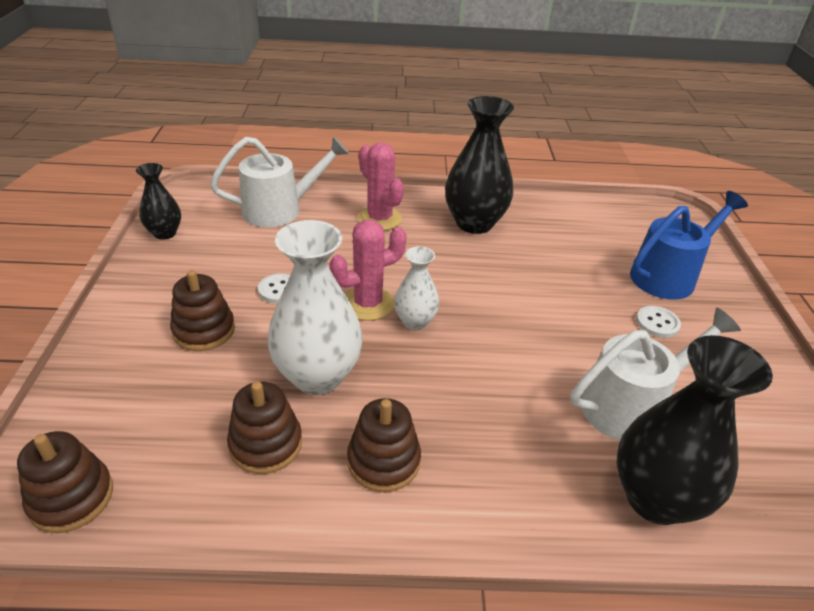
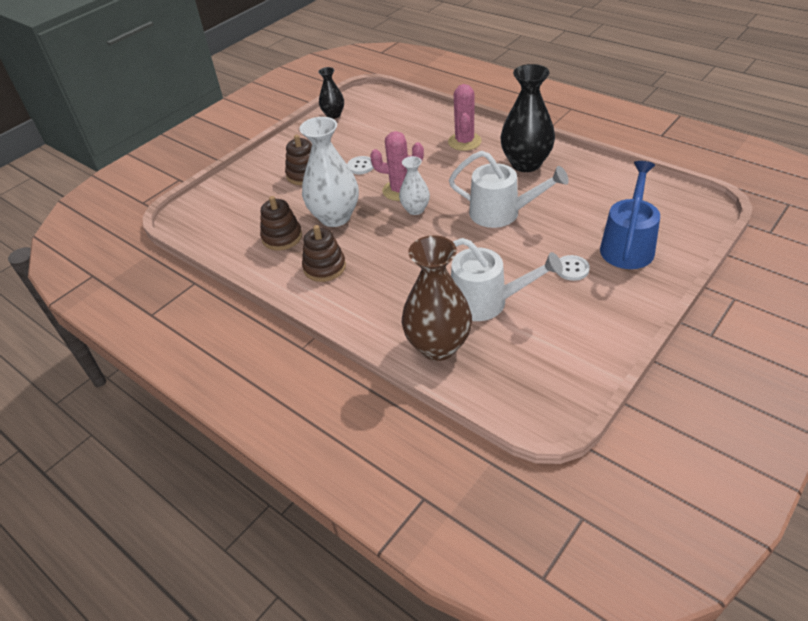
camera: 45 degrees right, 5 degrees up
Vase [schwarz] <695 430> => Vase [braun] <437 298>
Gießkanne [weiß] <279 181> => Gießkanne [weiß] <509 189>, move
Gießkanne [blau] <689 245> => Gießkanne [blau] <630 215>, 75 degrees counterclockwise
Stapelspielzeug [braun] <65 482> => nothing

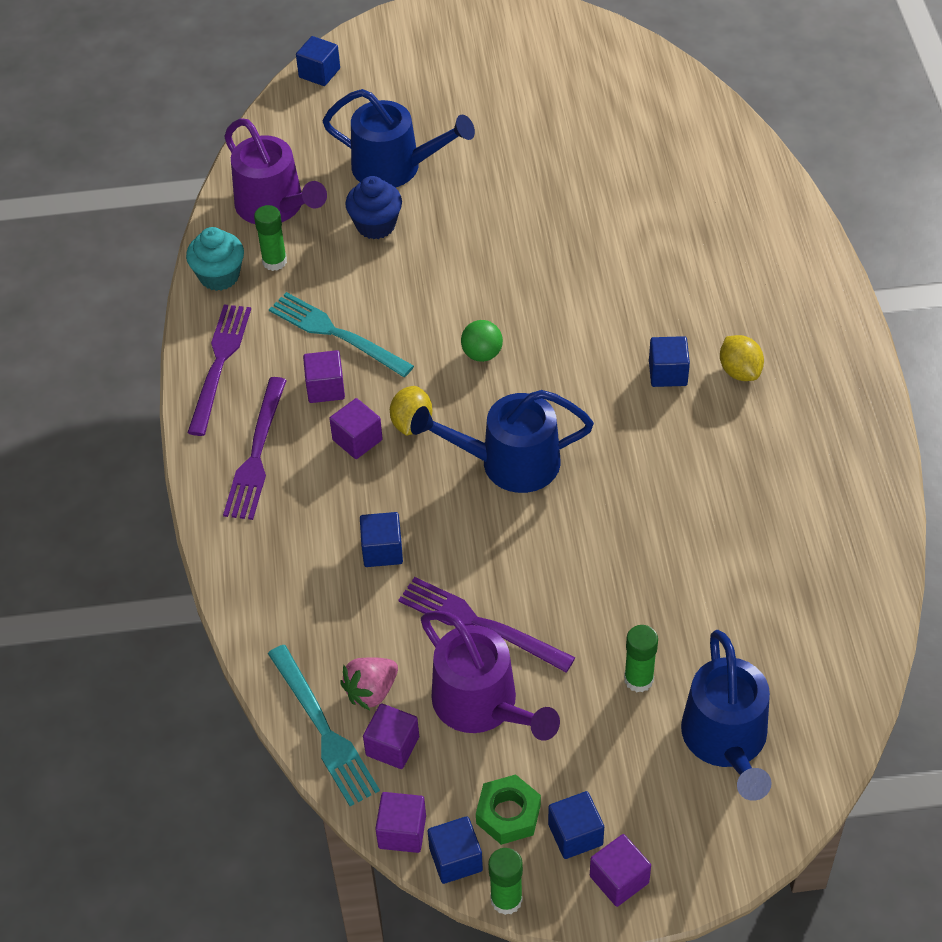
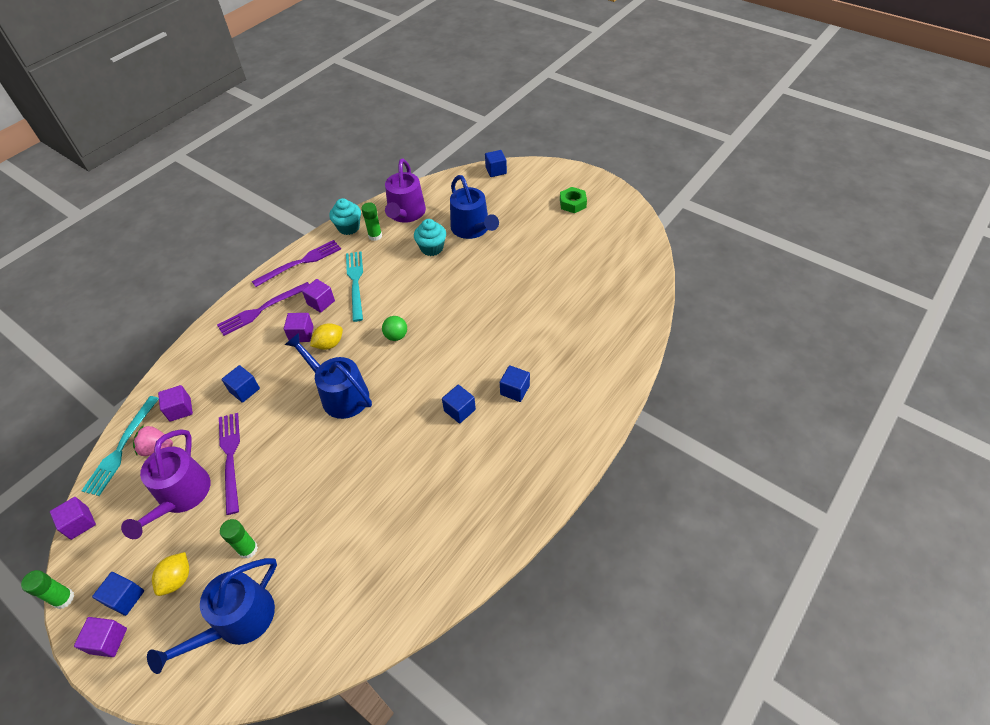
camera: 45 degrees right, 0 degrees up
Zitrone [gelb] <742 358> => Zitrone [gelb] <170 574>, move
Kubus [lila] <391 736> => Kubus [lila] <175 403>, move
Muffin [blau] <373 207> => Muffin [türkis] <430 237>
Kubus [blau] <455 850> => Kubus [blau] <515 383>, move
Sechskantmutter [grün] <508 809> => Sechskantmutter [grün] <573 200>, move

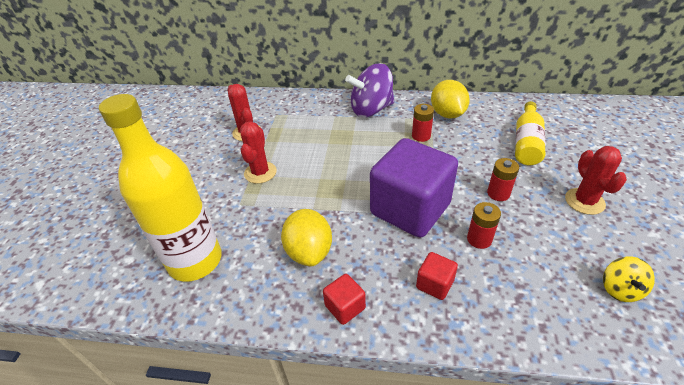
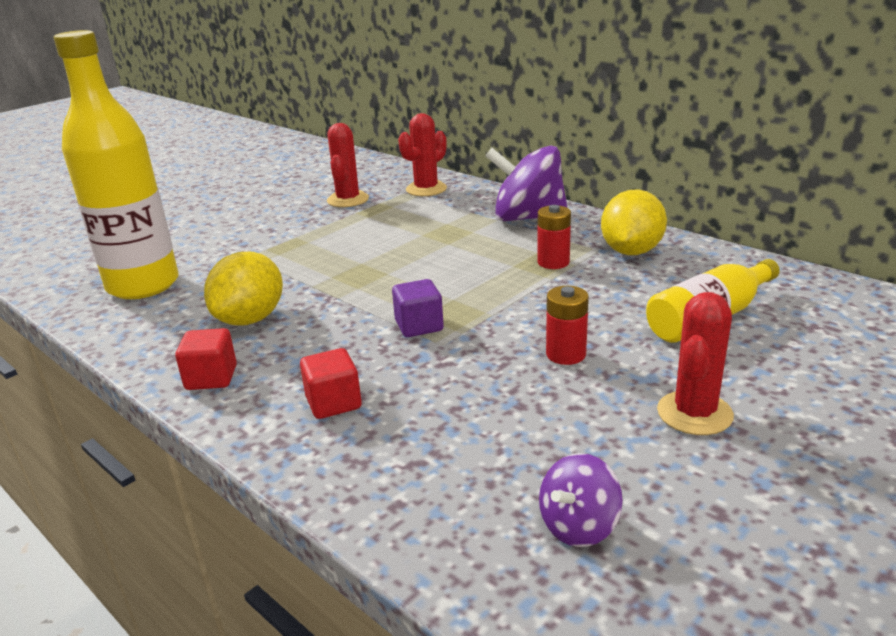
camera: 35 degrees right, 15 degrees down
Kubus [lila] <414 188> => Kubus [lila] <418 308>, x0.41
Kaktus [rot] <258 152> => Kaktus [rot] <422 154>, move
Kreisel [gelb] <629 279> => Kreisel [lila] <581 500>
Batterie [rot] <484 225> => nothing

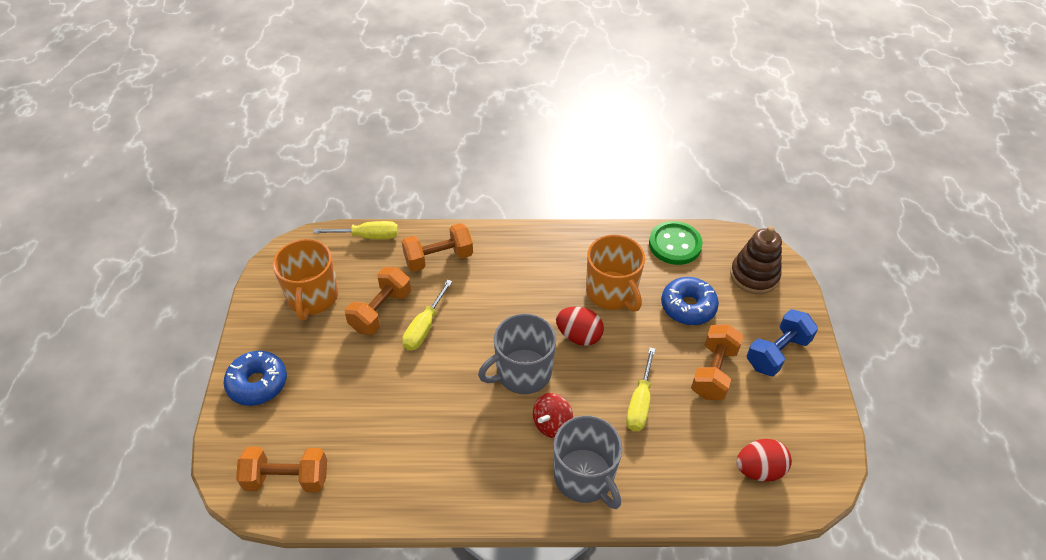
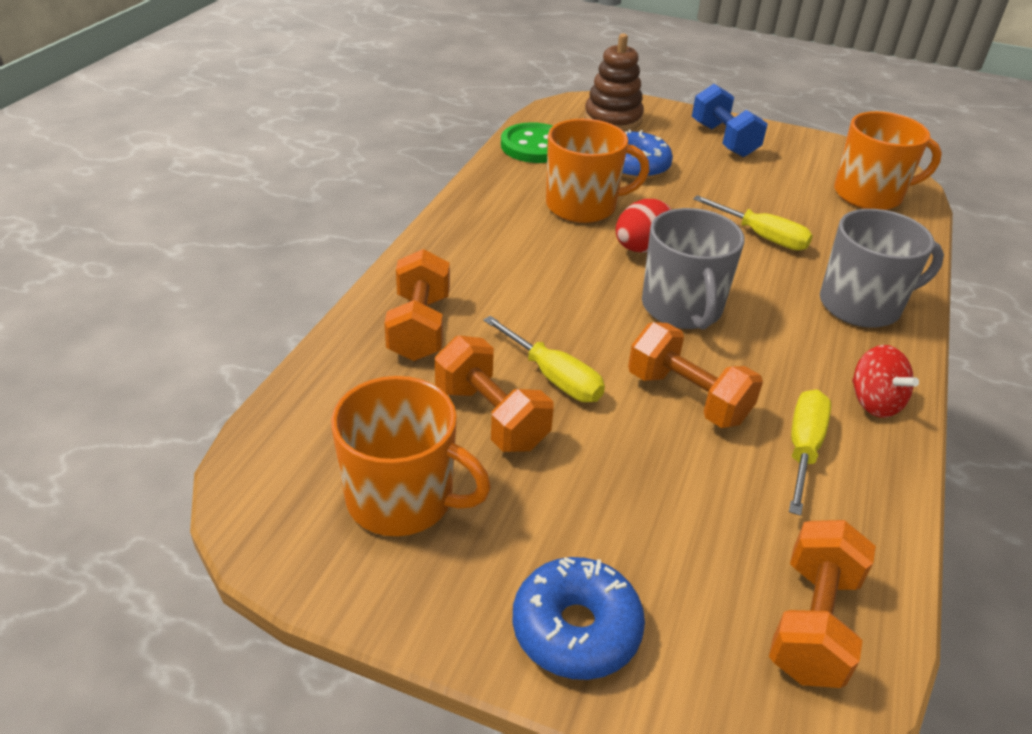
camera: 70 degrees left, 10 degrees down
Hantel [orange] <717 362> => Hantel [orange] <695 375>, move
Schraubenzieher [gelb] <355 230> => Schraubenzieher [gelb] <810 453>, move
Ei [rot] <764 460> => Tasse [orange] <888 160>
Kreisel [rot] <553 415> => Kreisel [rot] <885 381>, move

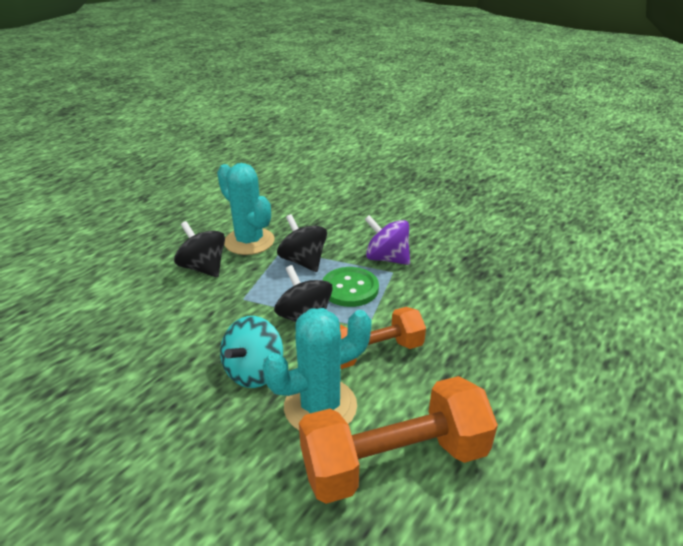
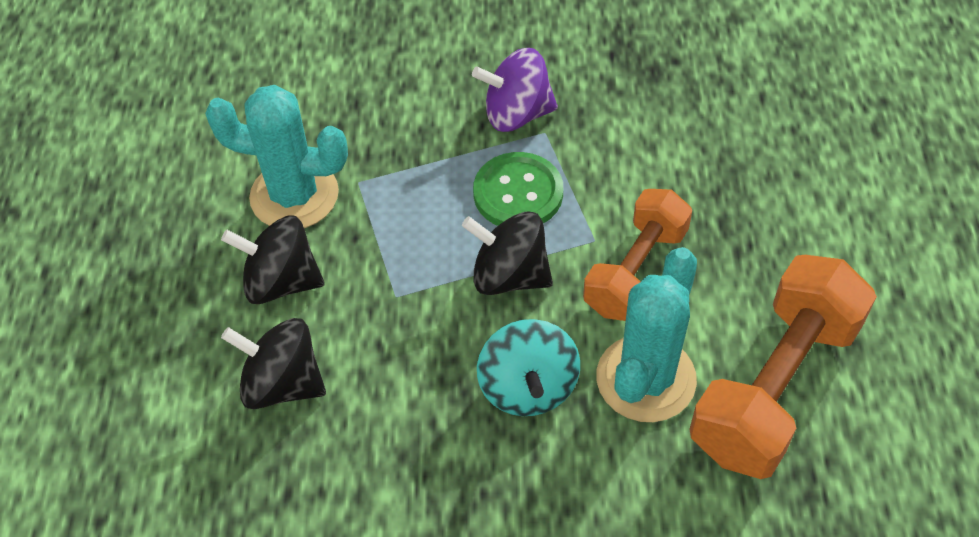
camera: 35 degrees left, 20 degrees up
Kreisel [schwarz] <302 243> => Kreisel [schwarz] <273 363>, move

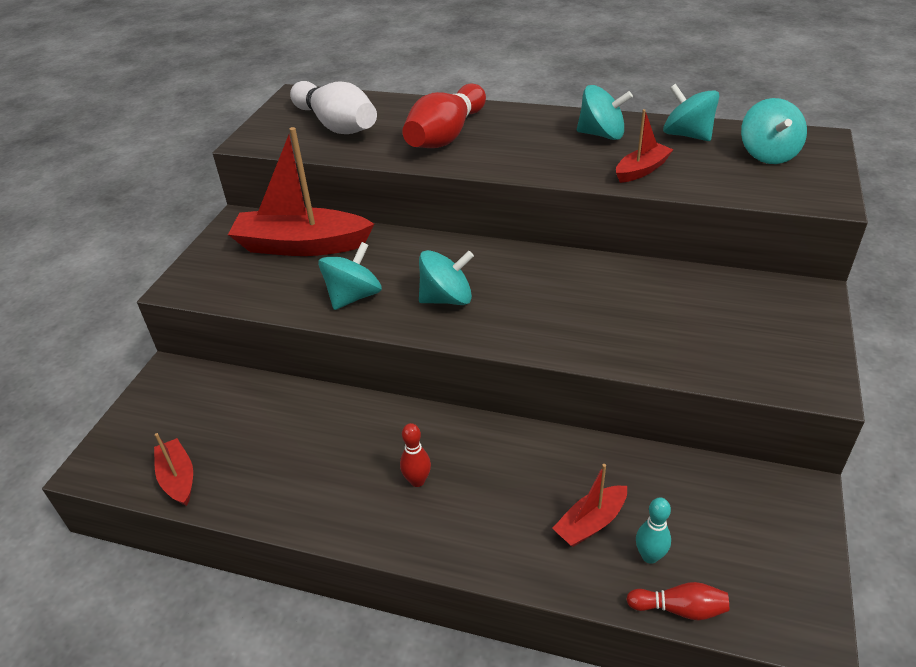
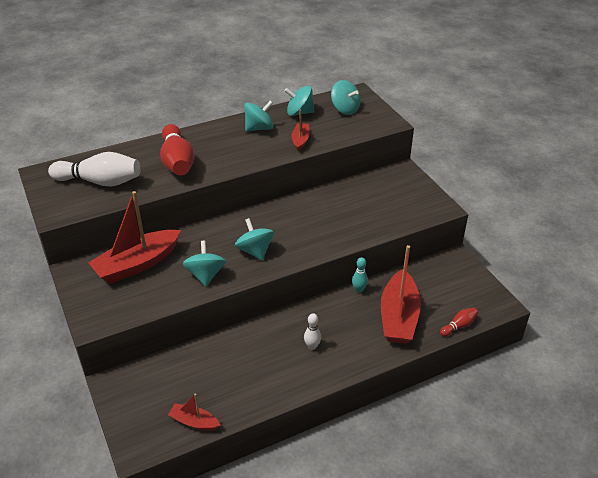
camera: 45 degrees left, 0 degrees up
Kreisel [türkis] <446 277> => Kreisel [türkis] <254 239>, 60 degrees counterclockwise
Bowlingkegel [rot] <415 455> => Bowlingkegel [weiß] <312 331>
Bowlingkegel [türkis] <653 531> => Bowlingkegel [türkis] <360 275>, move
Boot [rot] <589 505> => Boot [rot] <401 294>, x2.00

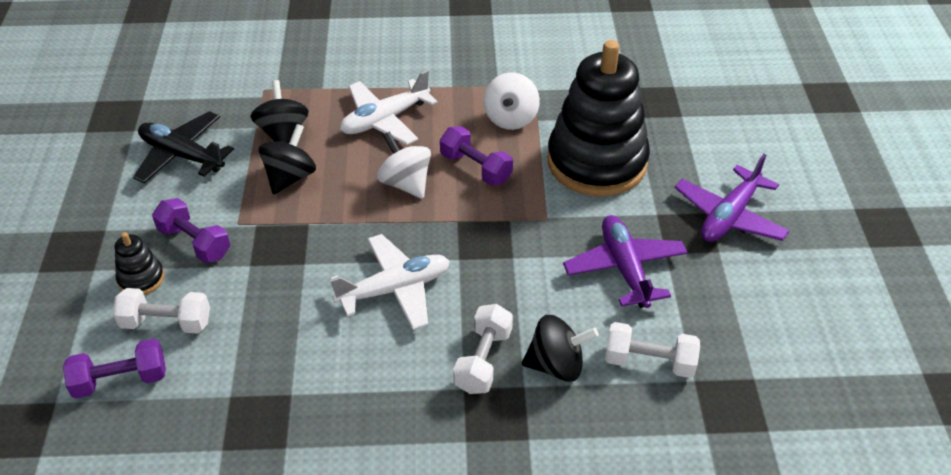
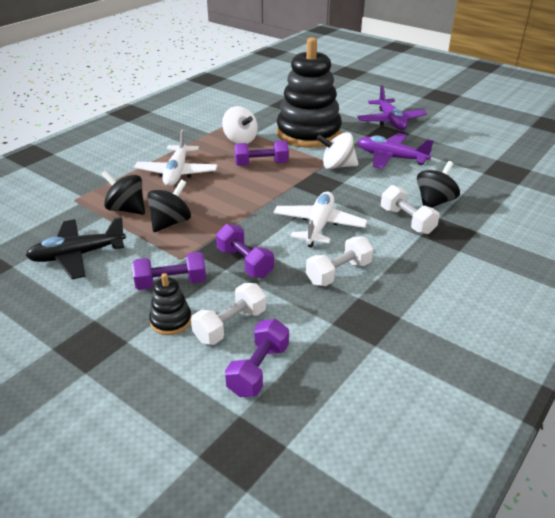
camera: 50 degrees left, 10 degrees down
Kreisel [schwarz] <287 159> => Kreisel [schwarz] <169 205>, 60 degrees clockwise
nothing => Hantel [lila] <245 251>
Hantel [weiß] <652 350> => Hantel [weiß] <339 261>, move
Kreisel [weiß] <404 165> => Kreisel [weiß] <337 150>, move

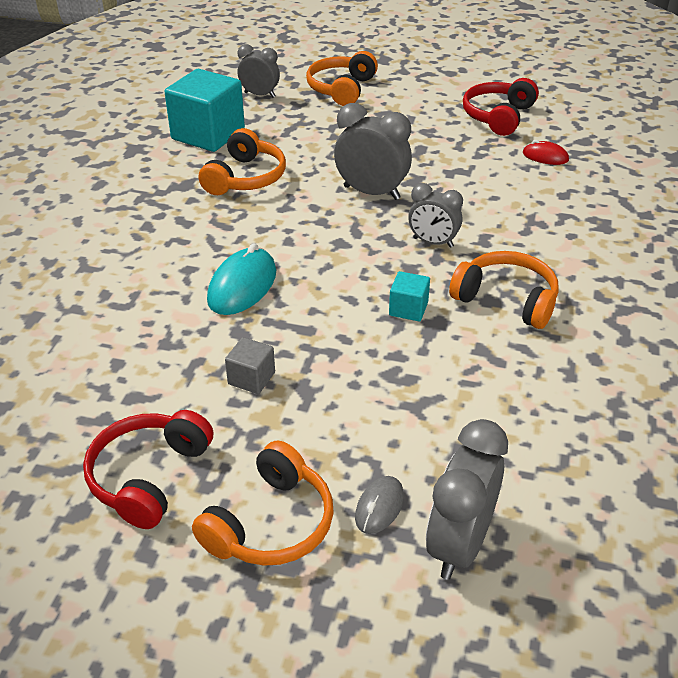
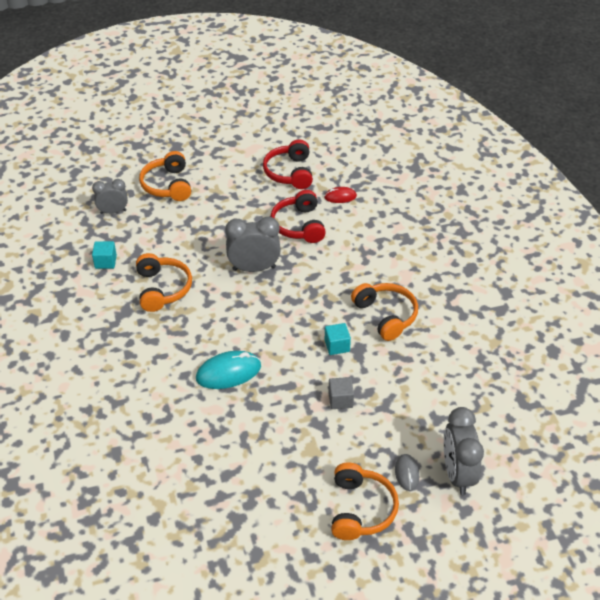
camera: 30 degrees left, 5 degrees up
Kubus [türkis] <205 110> => Kubus [türkis] <104 255>, x0.47
Computermaus [türkis] <241 279> => Computermaus [türkis] <228 370>, 75 degrees clockwise
Kopfhörer [rot] <148 469> => Kopfhörer [rot] <298 216>, move
Kubus [grau] <250 365> => Kubus [grau] <341 393>, move
Kopfhörer [orange] <504 290> => Kopfhörer [orange] <384 312>, 60 degrees clockwise
Wecker [grau] <435 215> => nothing

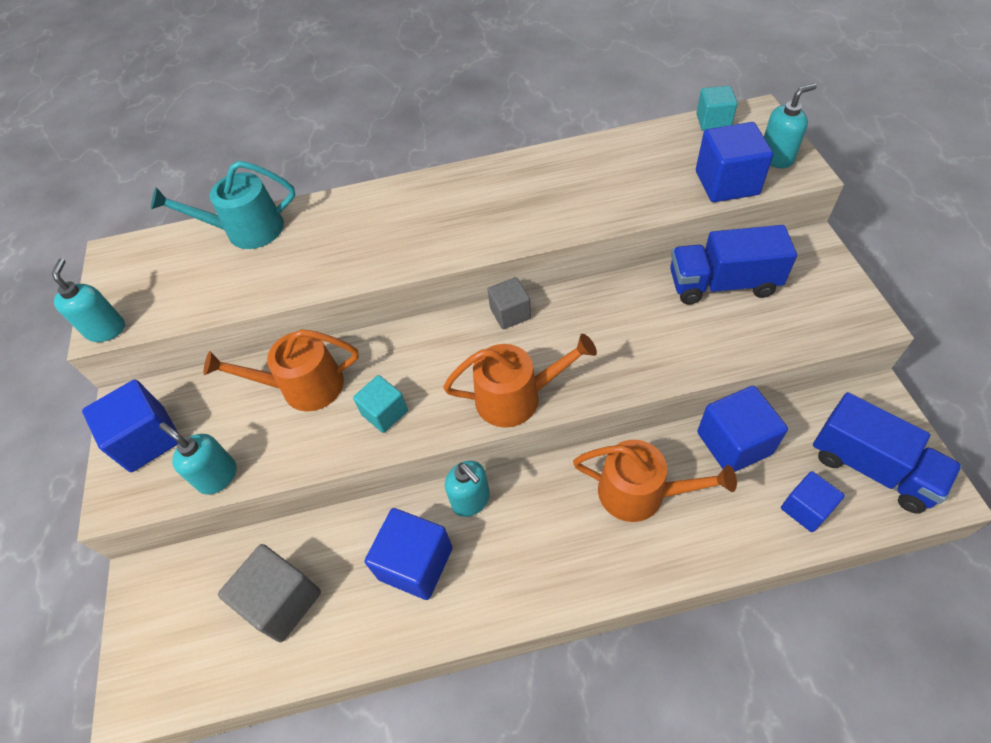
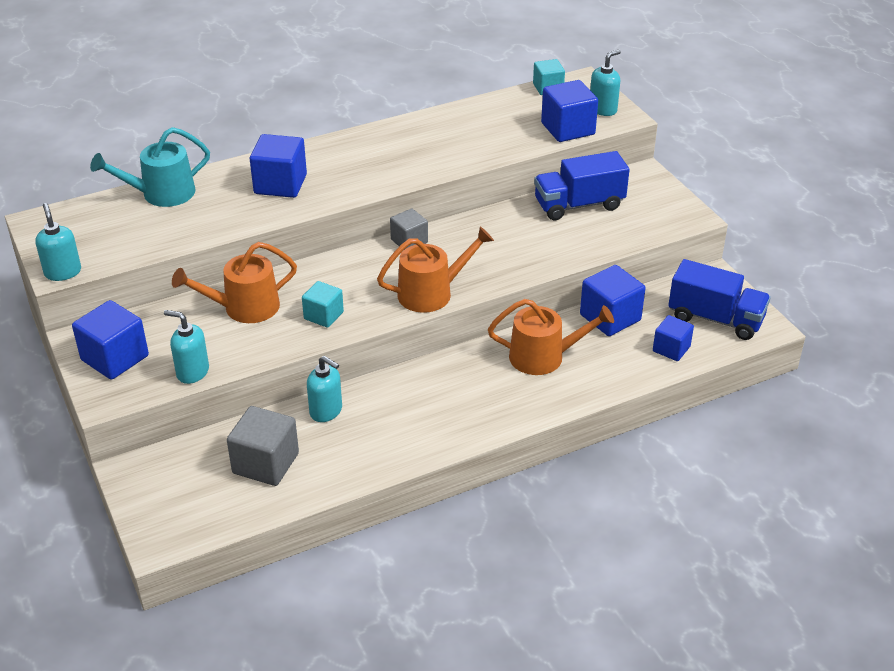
camera: 20 degrees left, 15 degrees down
Kubus [blau] <409 554> => Kubus [blau] <278 166>, move
Seifenspender [türkis] <467 489> => Seifenspender [türkis] <324 389>, move

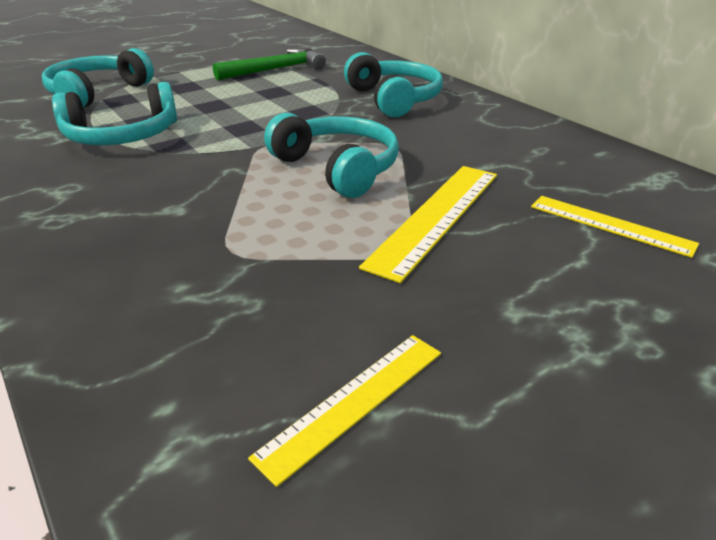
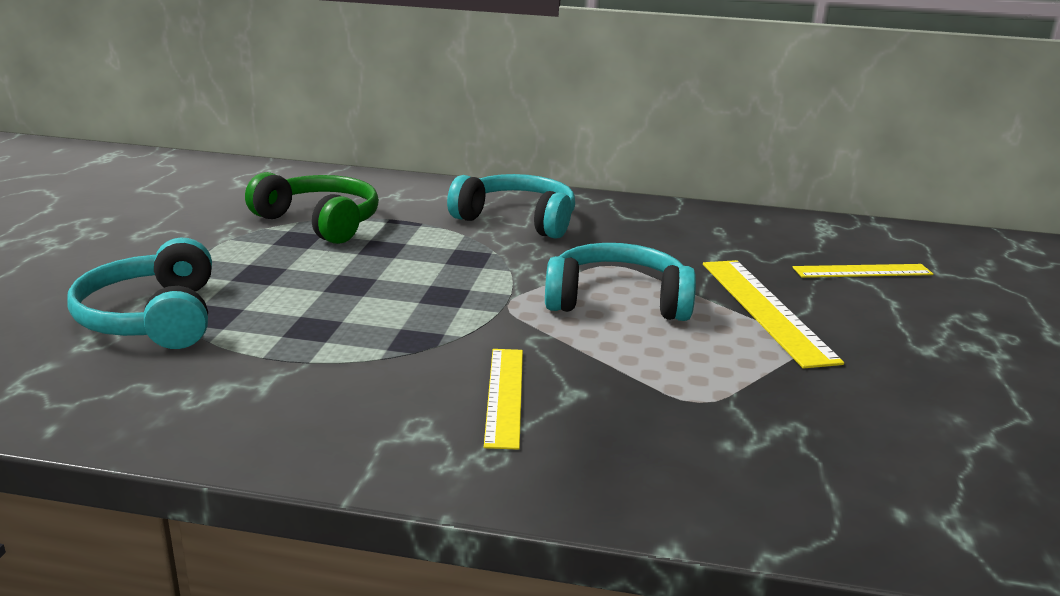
camera: 45 degrees left, 10 degrees down
Hammer [grün] <269 64> => Kopfhörer [grün] <312 208>
Lineal [gelb] <344 411> => Lineal [gelb] <503 399>, move
Kopfhörer [türkis] <114 113> => nothing

